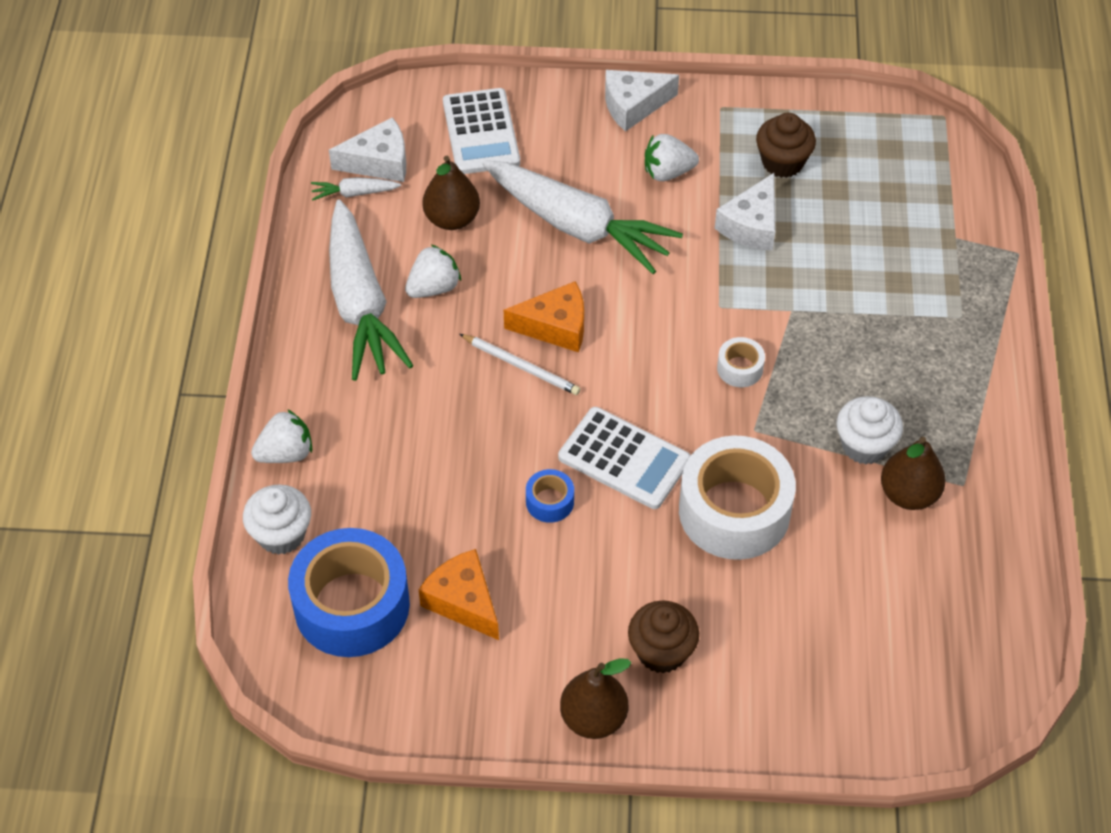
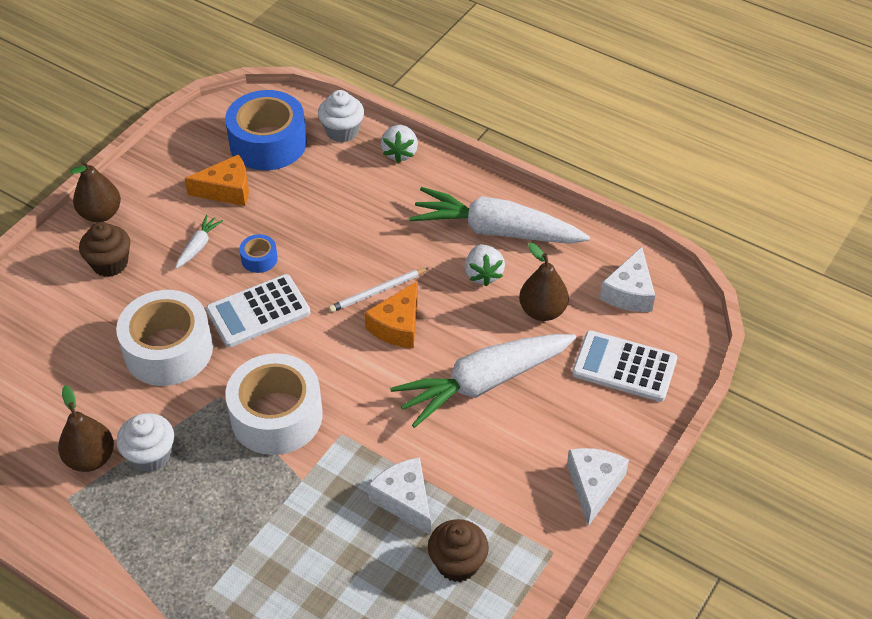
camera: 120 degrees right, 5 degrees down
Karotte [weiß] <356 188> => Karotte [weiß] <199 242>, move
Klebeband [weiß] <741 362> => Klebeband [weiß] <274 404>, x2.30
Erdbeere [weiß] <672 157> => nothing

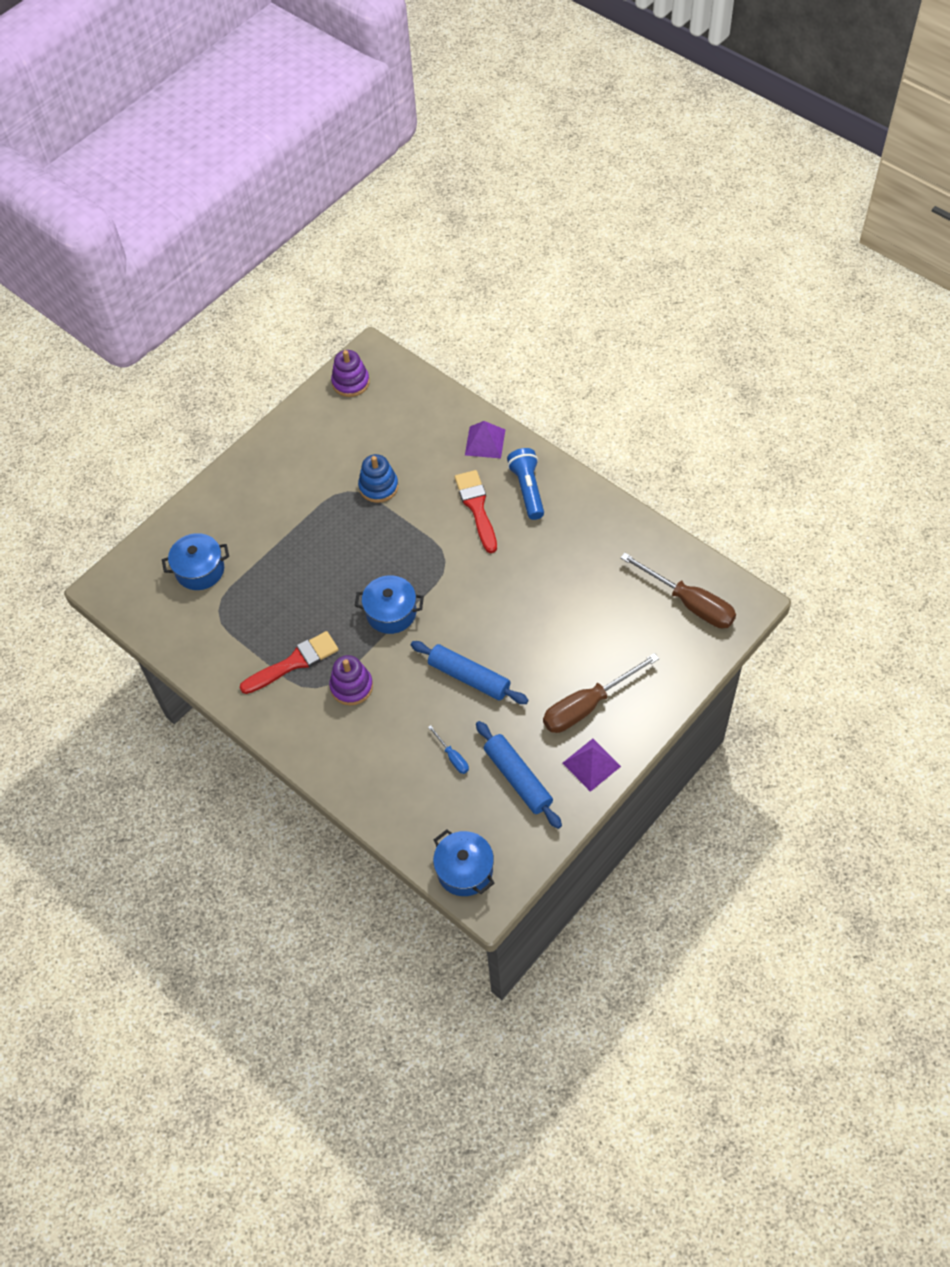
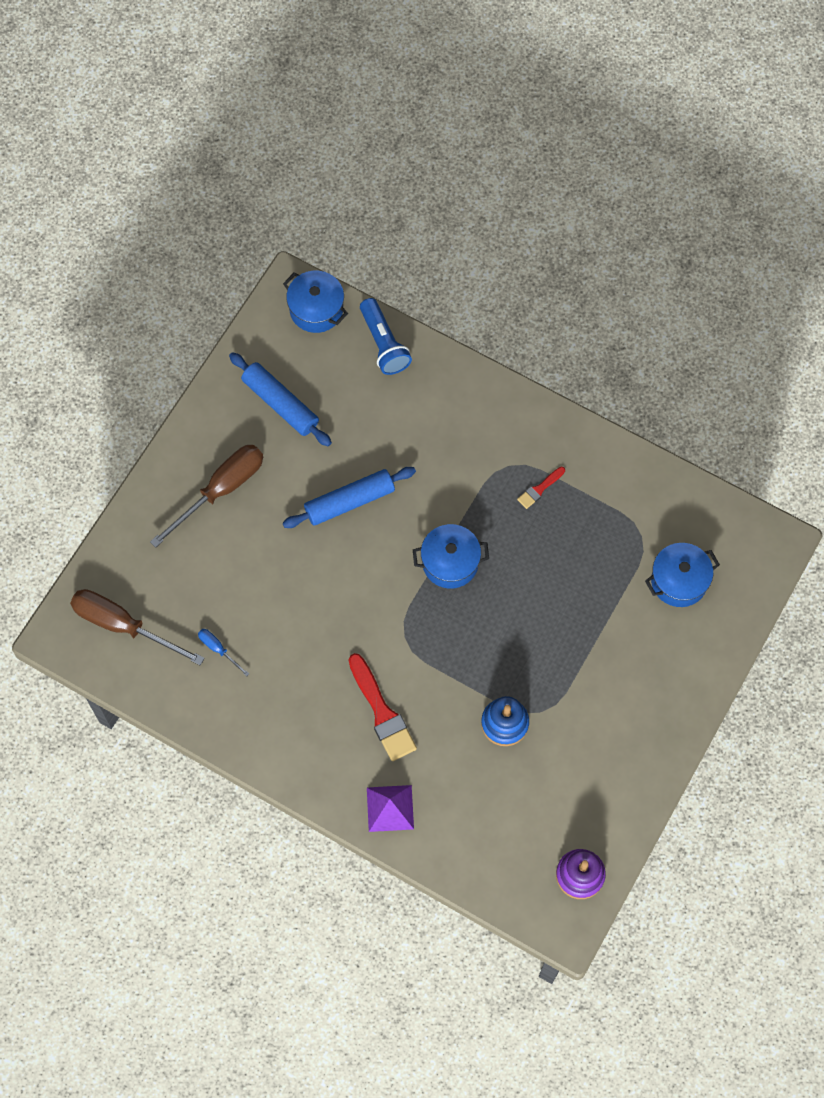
camera: 165 degrees right, 10 degrees up
Schraubenzieher [blau] <448 749> => Schraubenzieher [blau] <223 652>, move
Nudelholz [blau] <470 672> => Nudelholz [blau] <349 497>, 45 degrees counterclockwise
Taschenlampe [blau] <525 484> => Taschenlampe [blau] <386 336>, move
Pinsel [rot] <289 662> => Pinsel [rot] <541 488>, x0.52
Stapelspielzeug [lila] <351 680> => nothing
Pyramide [lila] <592 765> => nothing

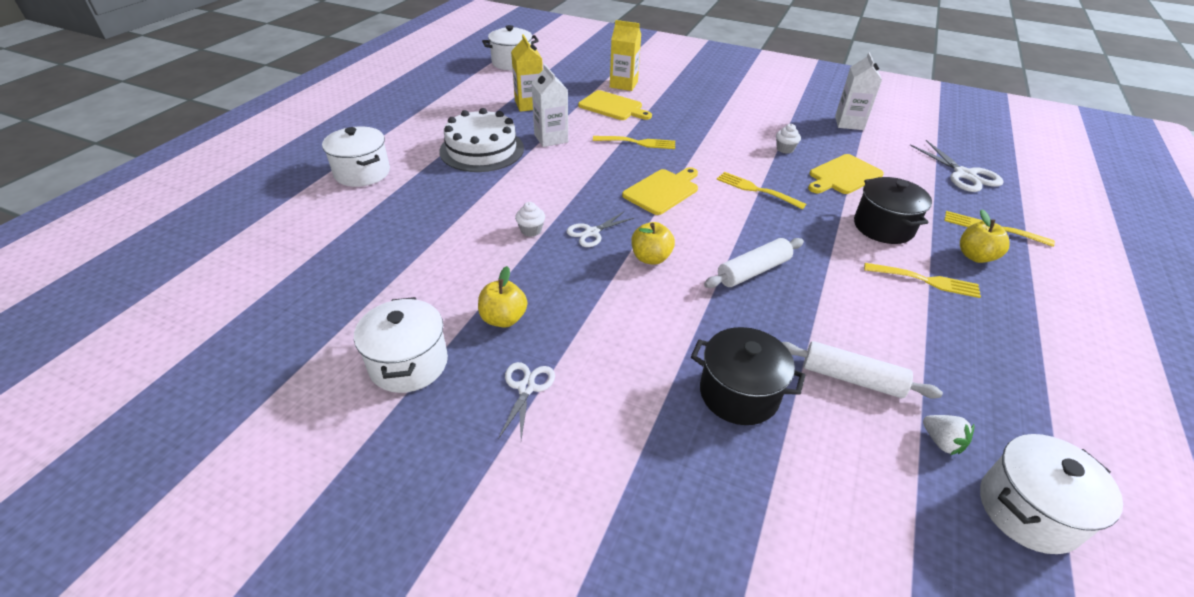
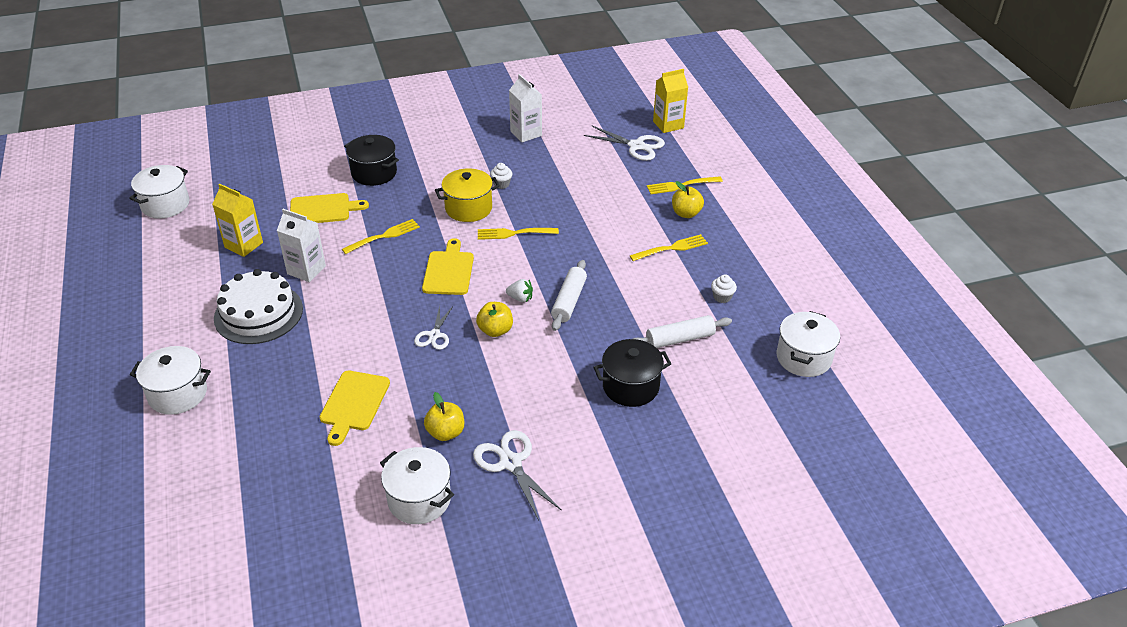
camera: 40 degrees left, 0 degrees up
Schneidebrett [gelb] <846 174> => Schneidebrett [gelb] <355 408>, move
Kochtopf [schwarz] <893 210> => Kochtopf [schwarz] <371 160>, move
nothing => Kochtopf [gelb] <467 195>
Schere [weiß] <526 401> => Schere [weiß] <517 475>, x1.55
Erdbeere [weiß] <948 435> => Erdbeere [weiß] <519 290>, move
Getränkekarton [gelb] <625 55> => Getränkekarton [gelb] <670 101>, move
Muffin [weiß] <530 219> => Muffin [weiß] <724 288>, move

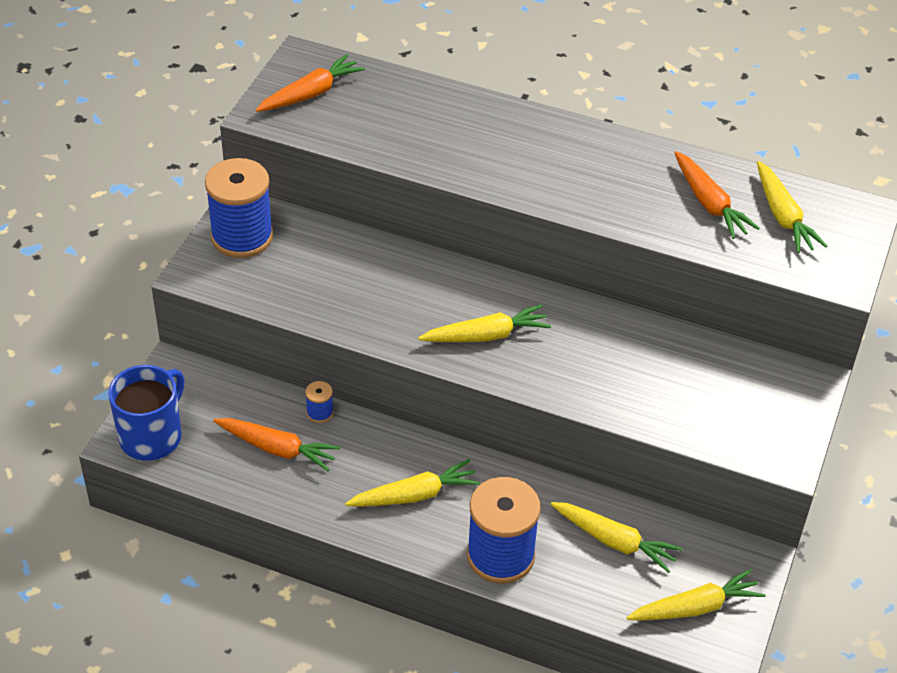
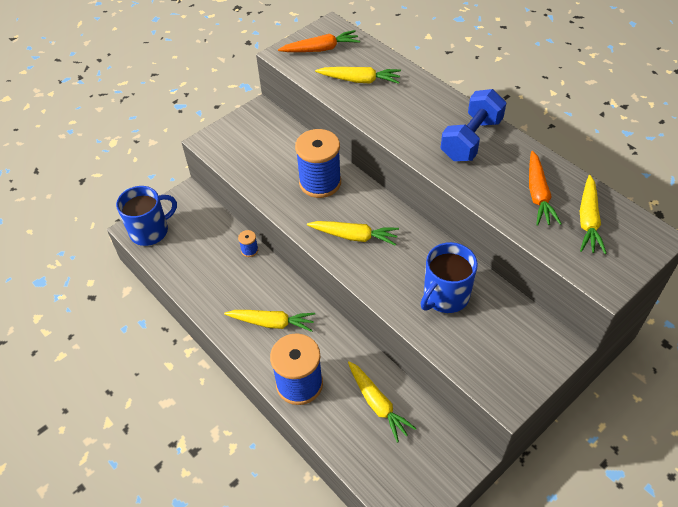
camera: 30 degrees right, 5 degrees up
Garnrolle [blau] <239 208> => Garnrolle [blau] <318 163>, move
Karotte [gelb] <696 595> => Karotte [gelb] <358 75>, move
nothing => Tasse [blau] <449 277>
nothing => Hantel [blau] <473 125>
Karotte [orange] <277 444> => nothing

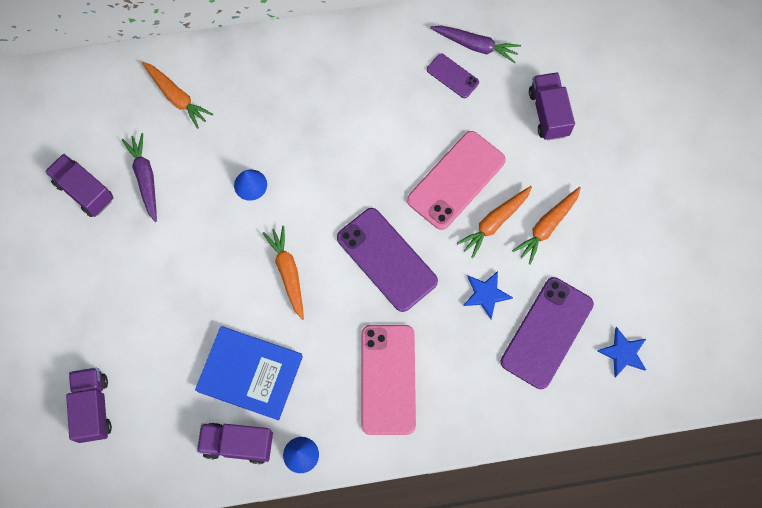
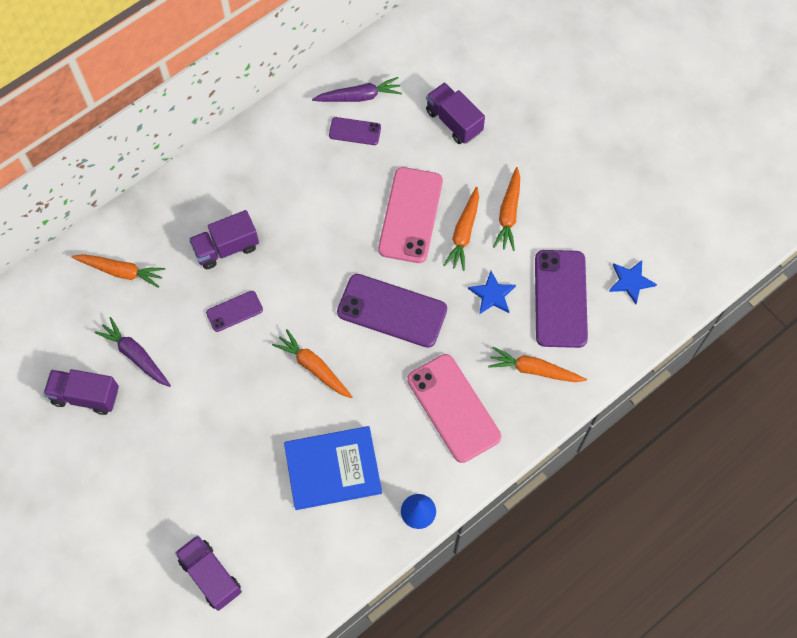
camera: 30 degrees left, 5 degrees down
Lastwagen [lila] <235 443> => Lastwagen [lila] <224 239>, move
Kegel [blau] <250 185> => Handy [lila] <234 311>
nothing => Karotte [orange] <537 364>

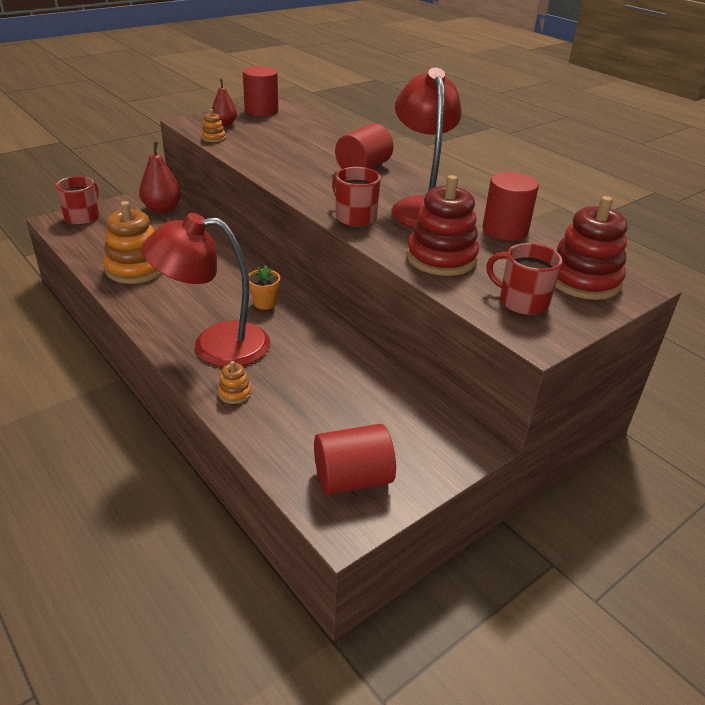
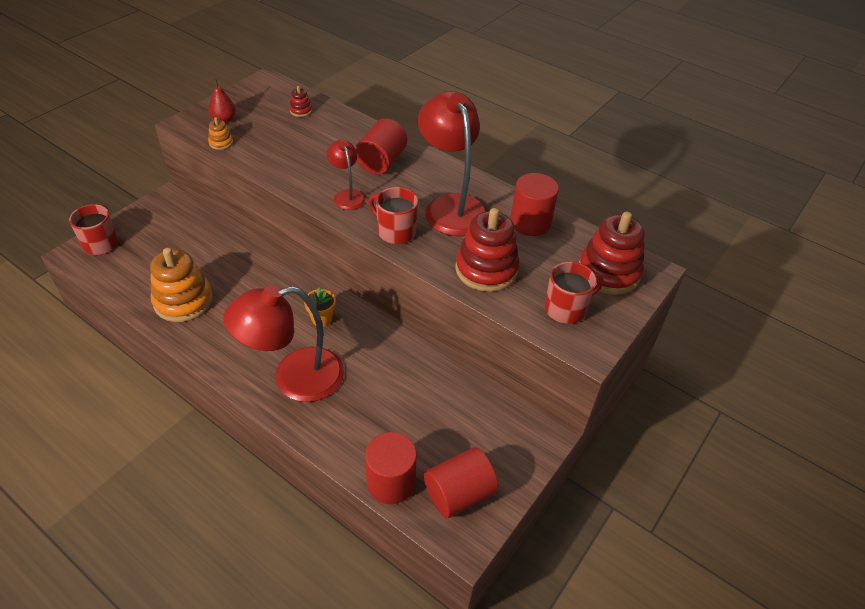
camera: 15 degrees left, 10 degrees up
nothing => Stapelspielzeug [rot] <300 101>
nothing => Lampe [rot] <346 175>
Vollzylinder [rot] <260 91> => Vollzylinder [rot] <391 468>, move
Tasse [rot] <524 279> => Tasse [rot] <574 293>, 135 degrees clockwise
Birne [rot] <160 177> => nothing
Stapelspielzeug [orange] <234 382> => nothing

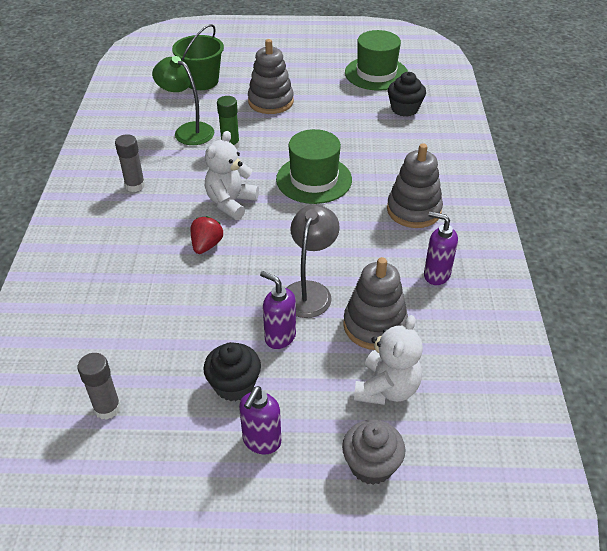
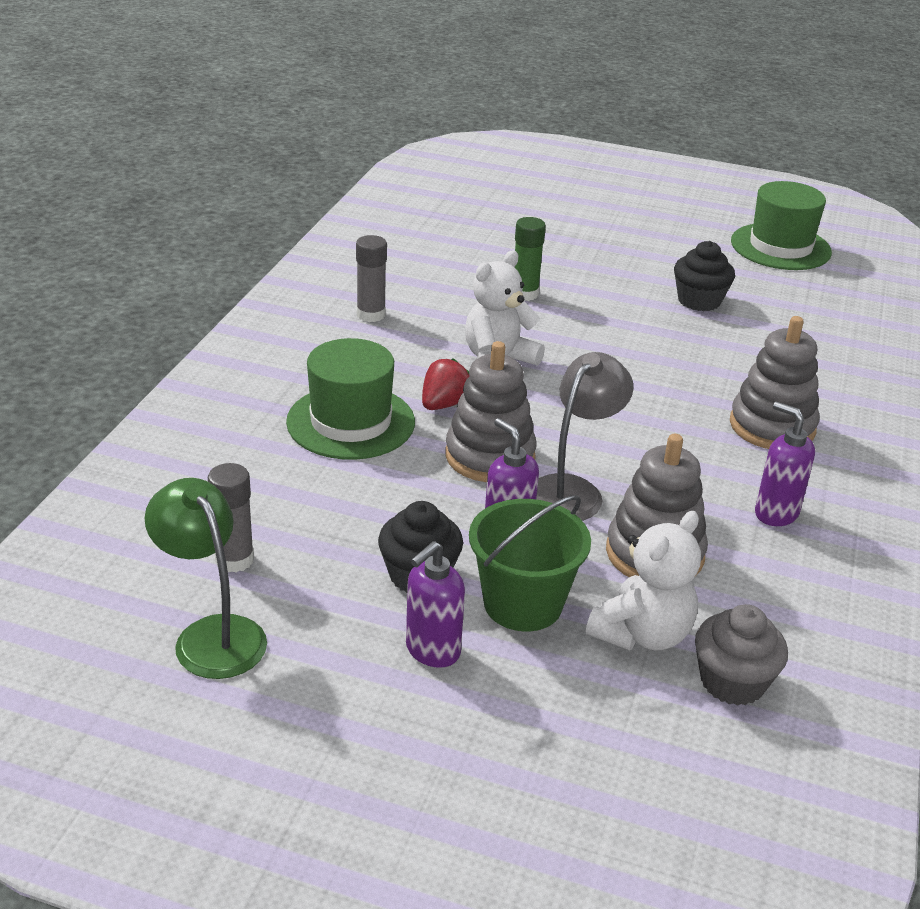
camera: 15 degrees right, 10 degrees down
Lampe [grün] <183 100> => Lampe [grün] <206 578>, move
Hut [grün] <314 166> => Hut [grün] <350 399>, move
Stapelspielzeug [grau] <271 76> => Stapelspielzeug [grau] <491 411>, move
Eimer [grün] <198 57> => Eimer [grün] <530 563>, move
Muffin [schwarz] <407 94> => Muffin [schwarz] <704 276>, move
Muffin [grau] <373 452> => Muffin [grau] <741 655>, move

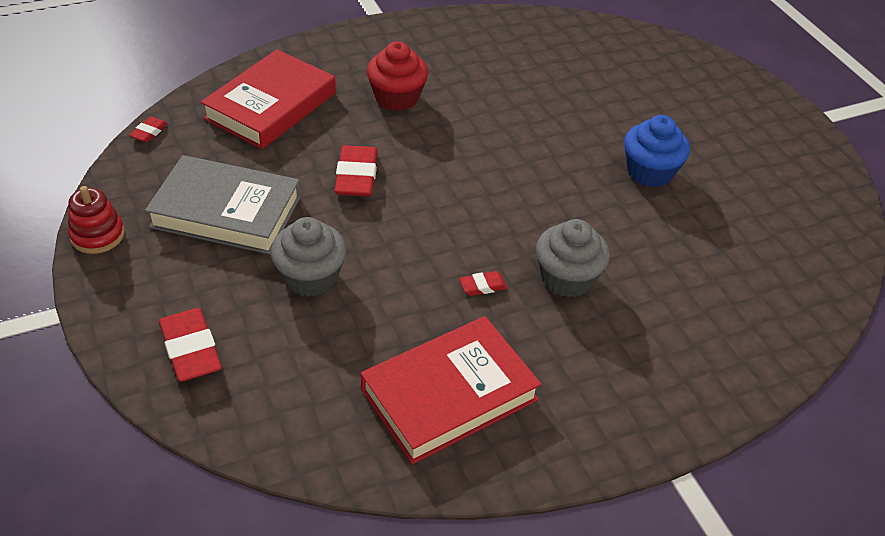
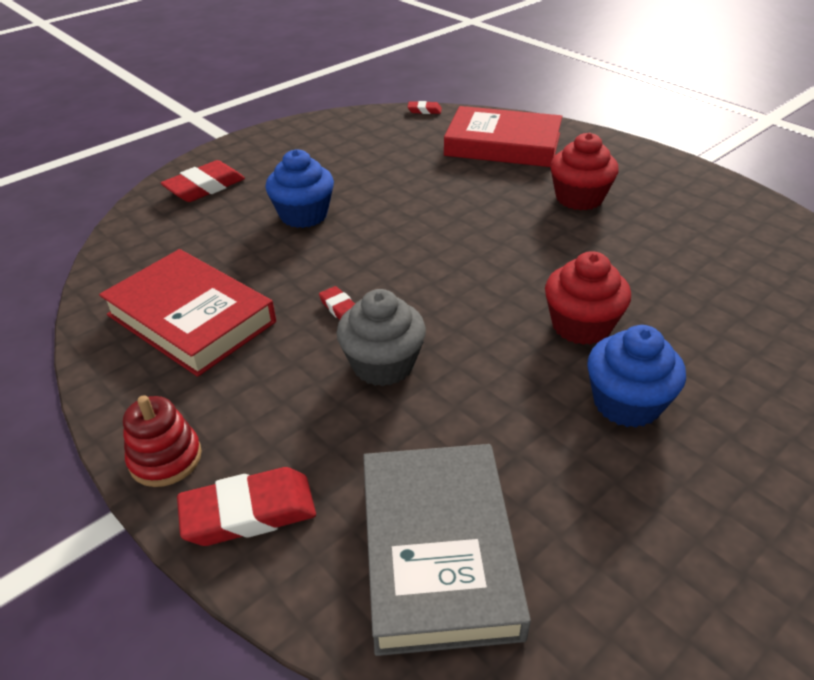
camera: 75 degrees right, 5 degrees down
Stapelspielzeug [rot] <96 220> => Stapelspielzeug [rot] <162 441>, move
Radiergummi [rot] <356 171> => Radiergummi [rot] <246 506>, move
Muffin [grau] <309 257> => Muffin [blau] <299 188>
Buch [grau] <223 204> => Buch [grau] <447 550>, move
nothing => Muffin [rot] <588 298>

